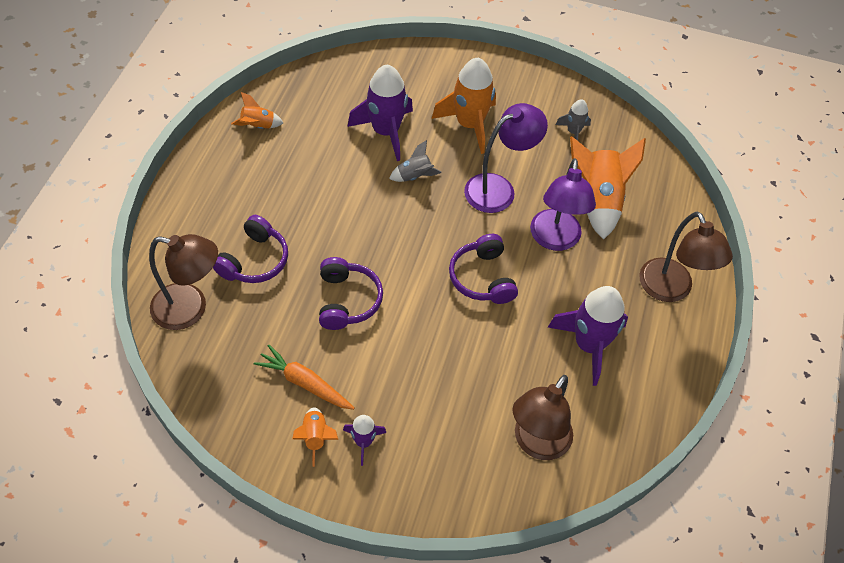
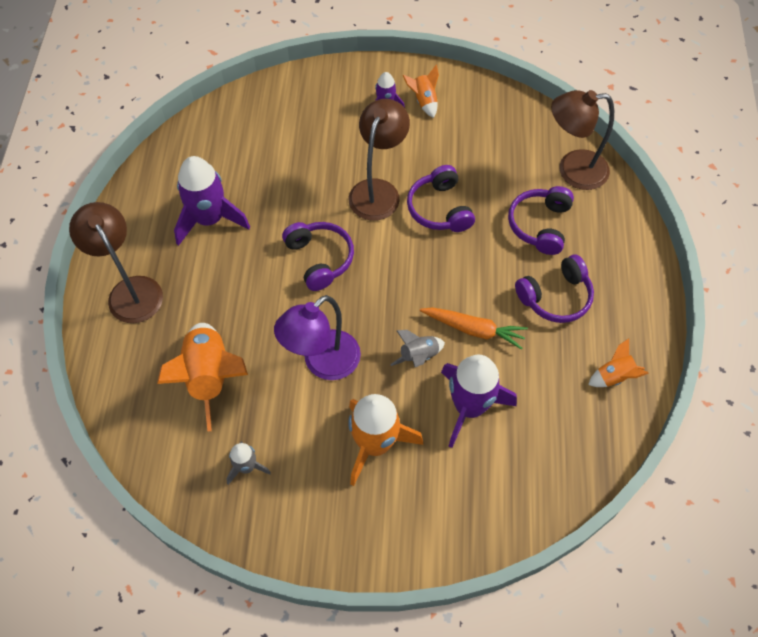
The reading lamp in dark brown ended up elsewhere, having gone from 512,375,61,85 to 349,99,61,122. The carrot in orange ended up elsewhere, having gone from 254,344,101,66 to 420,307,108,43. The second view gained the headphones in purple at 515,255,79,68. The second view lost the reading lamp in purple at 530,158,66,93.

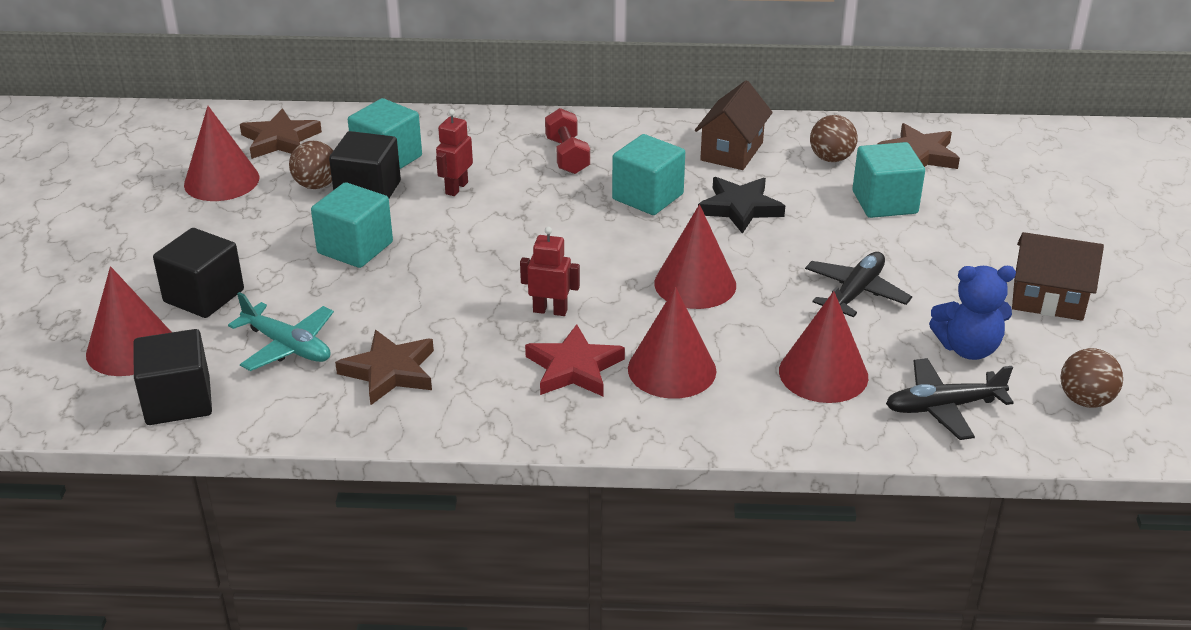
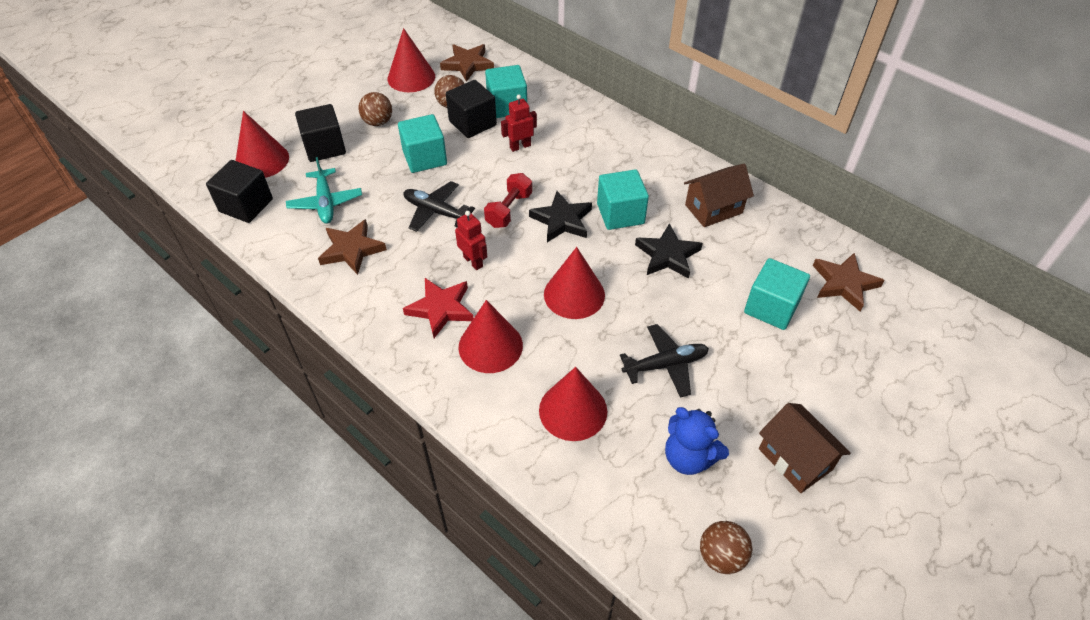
The sphere in dark brown ended up elsewhere, having gone from 810,115,47,47 to 358,92,34,34. The plane in black ended up elsewhere, having gone from 886,358,128,82 to 404,181,71,51. The hand weight in red ended up elsewhere, having gone from 545,108,45,66 to 484,173,48,55. The second view gained the five-pointed star in black at 529,191,63,51.

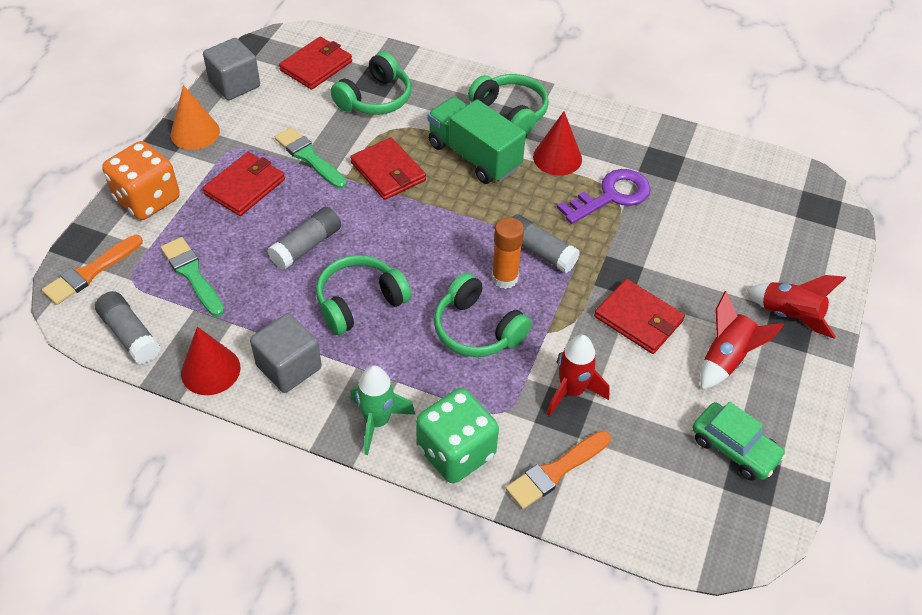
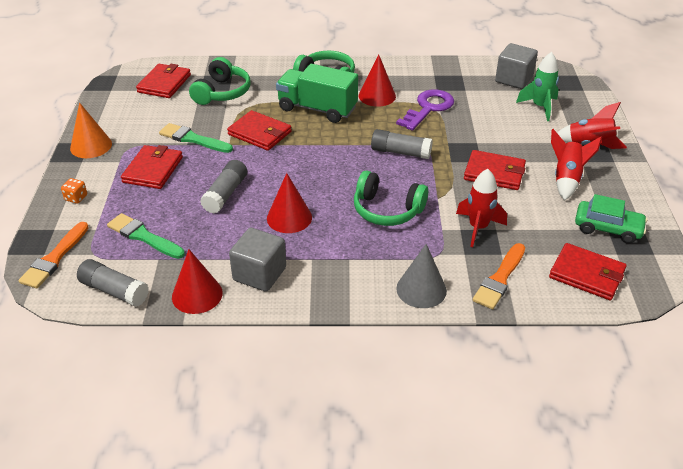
The size of the die in orange at 102,141,78,79 changed by a factor of 0.40. Where the headphones in emerald stood at 316,255,96,80, the solid cone in red came to stand at 267,173,45,60. Where the die in emerald stood at 416,388,83,95, the solid cone in grey came to stand at 396,244,51,64. The block in grey ended up elsewhere, having gone from 203,38,57,62 to 495,43,43,46. The spaceship in emerald ended up elsewhere, having gone from 350,365,66,90 to 516,52,43,69. The second view gained the wallet in red at 549,243,77,57. The second view lost the glue stick in orange at 492,217,32,72.

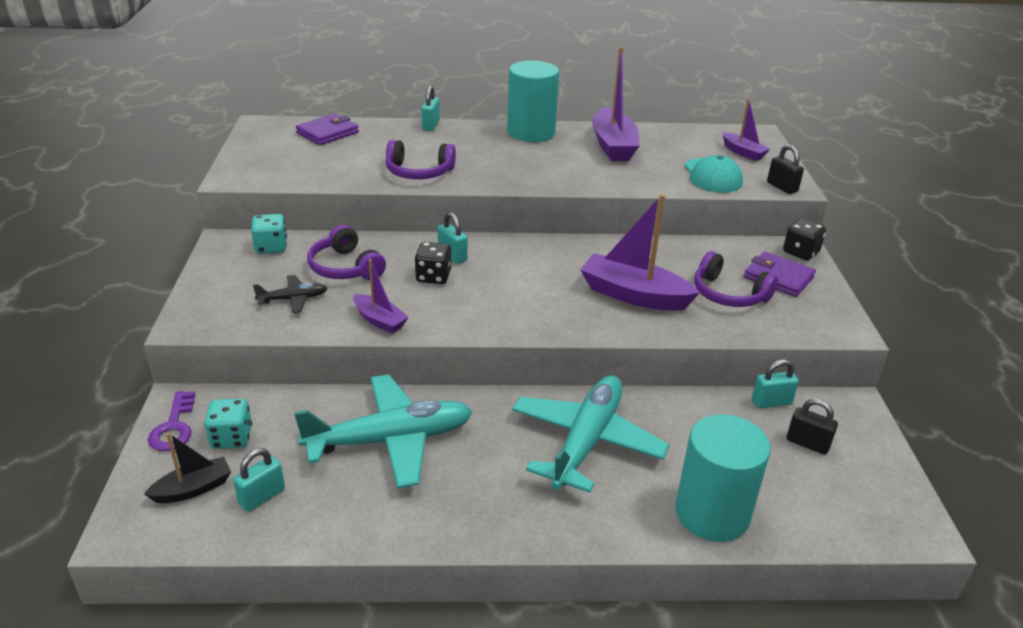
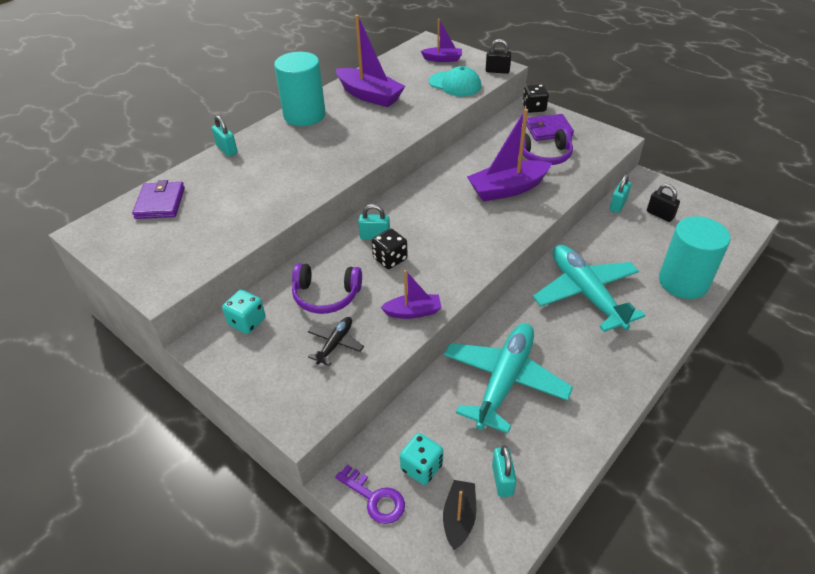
The padlock in black at 787,398,51,57 ended up facing another way, 60 degrees clockwise from before. The second view lost the headphones in purple at 386,140,70,39.

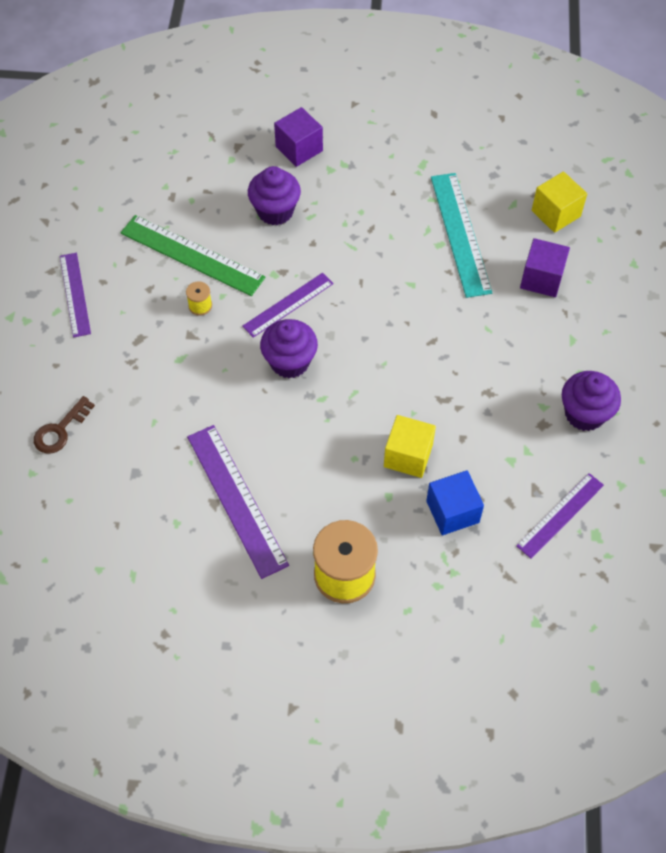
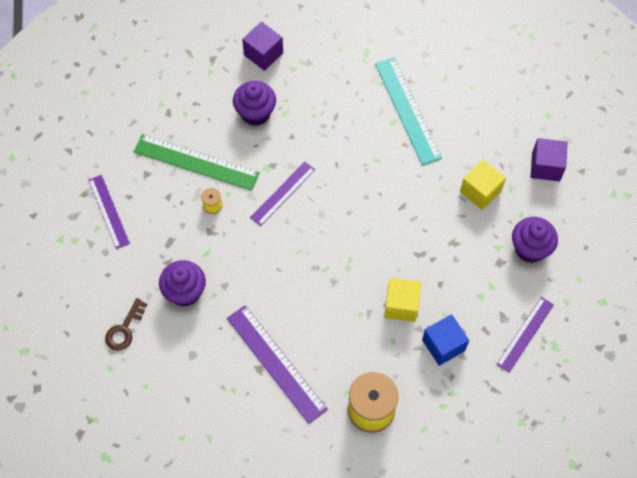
The cupcake in purple ended up elsewhere, having gone from 260,319,58,59 to 159,260,47,47. The block in yellow ended up elsewhere, having gone from 532,171,55,62 to 460,159,46,51. The block in purple ended up elsewhere, having gone from 520,238,50,59 to 531,138,36,43.

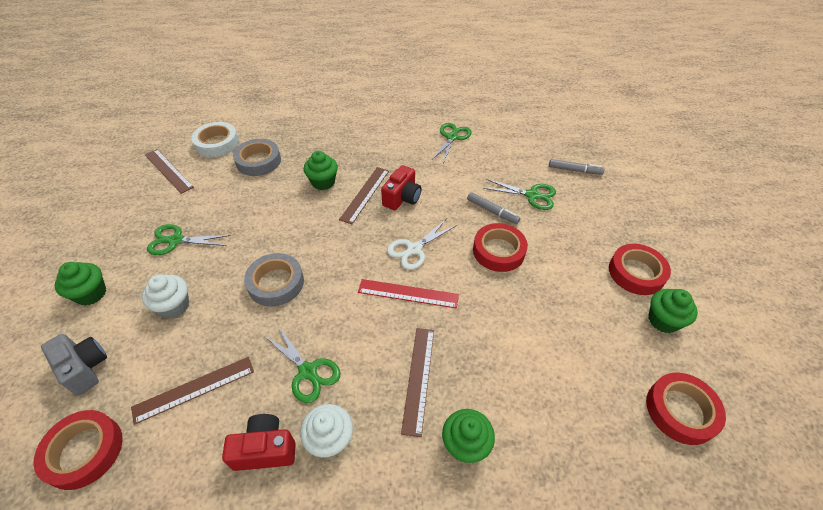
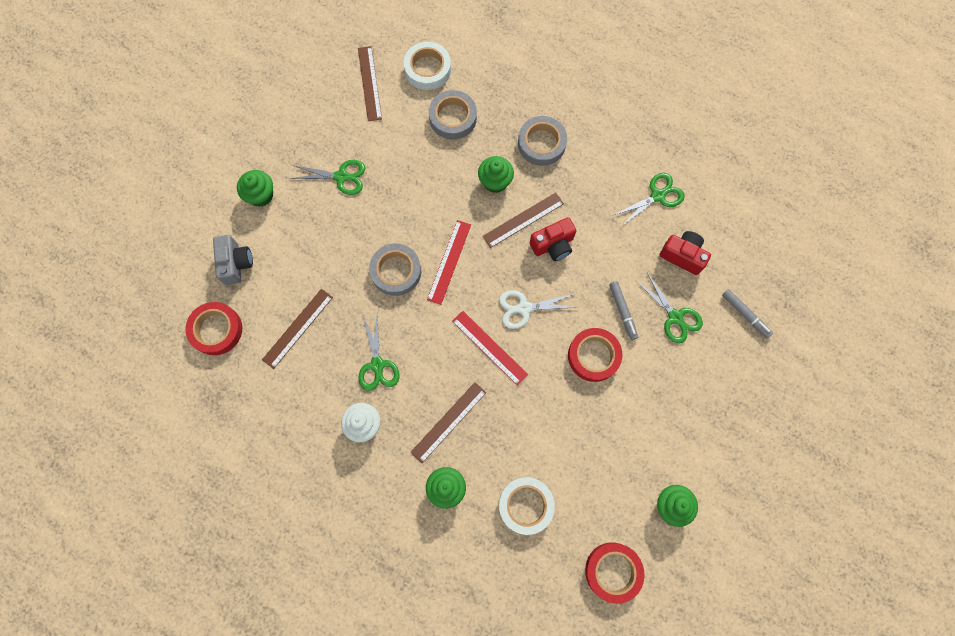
The straightedge in dark brown at 131,357,123,68 ended up facing another way, 60 degrees counterclockwise from before. The pair of scissors in emerald at 147,224,84,31 ended up facing another way, 150 degrees clockwise from before. The second view gained the straightedge in red at 427,220,44,85. The second view gained the roll of tape in snow-white at 499,477,56,58. The second view gained the roll of tape in grey at 518,116,49,50. The compact camera in red ended up elsewhere, having gone from 222,414,74,57 to 660,231,51,44. The second view lost the cupcake in snow-white at 142,274,47,45. The second view lost the roll of tape in red at 609,244,62,51.

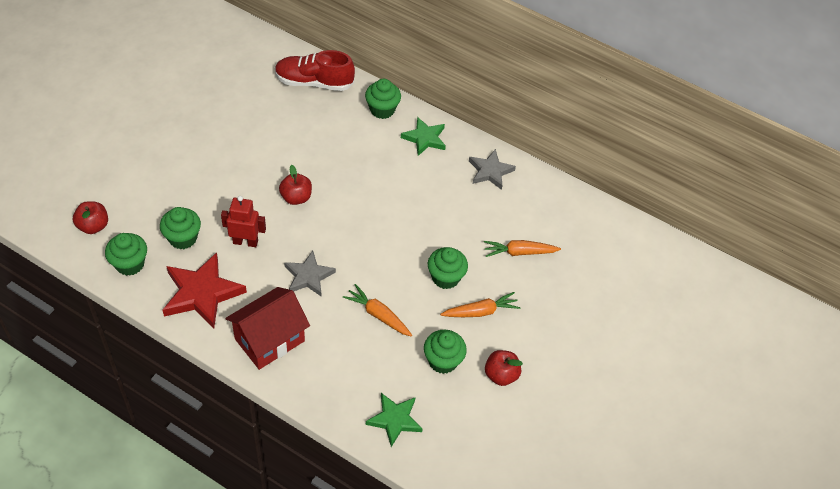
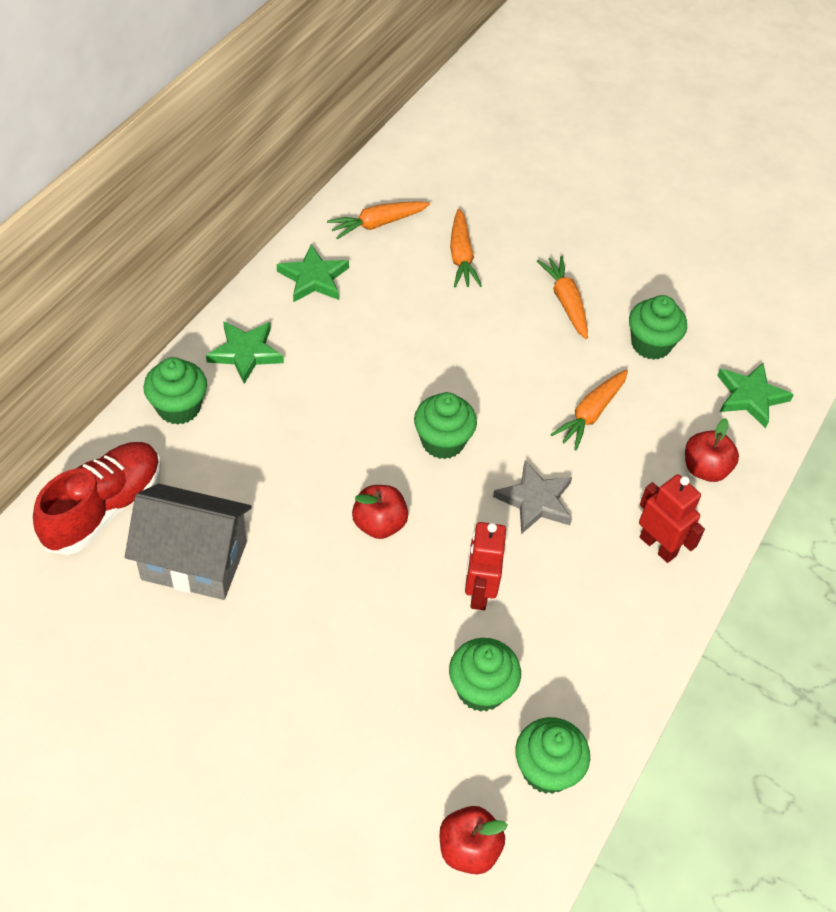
The sneaker in red at 275,50,80,41 ended up facing another way, 150 degrees counterclockwise from before. The second view gained the cottage in grey at 125,484,127,116. What was the five-pointed star in grey at 469,149,47,41 turned into the five-pointed star in emerald at 277,244,72,58. The second view gained the carrot in orange at 327,201,103,39. The cupcake in emerald ended up elsewhere, having gone from 428,247,40,42 to 414,392,63,67. Where the cottage in red stood at 226,287,84,83, the robot in red came to stand at 639,474,66,89. The apple fruit in red ended up elsewhere, having gone from 485,350,38,36 to 685,418,54,64. The second view lost the five-pointed star in red at 162,252,85,77.

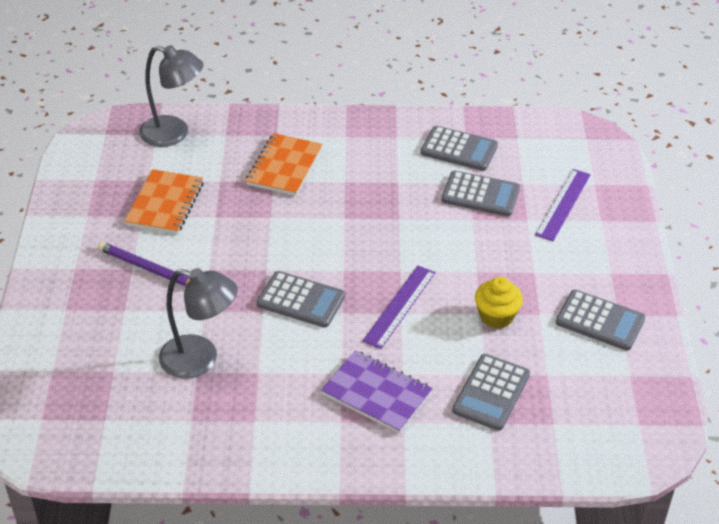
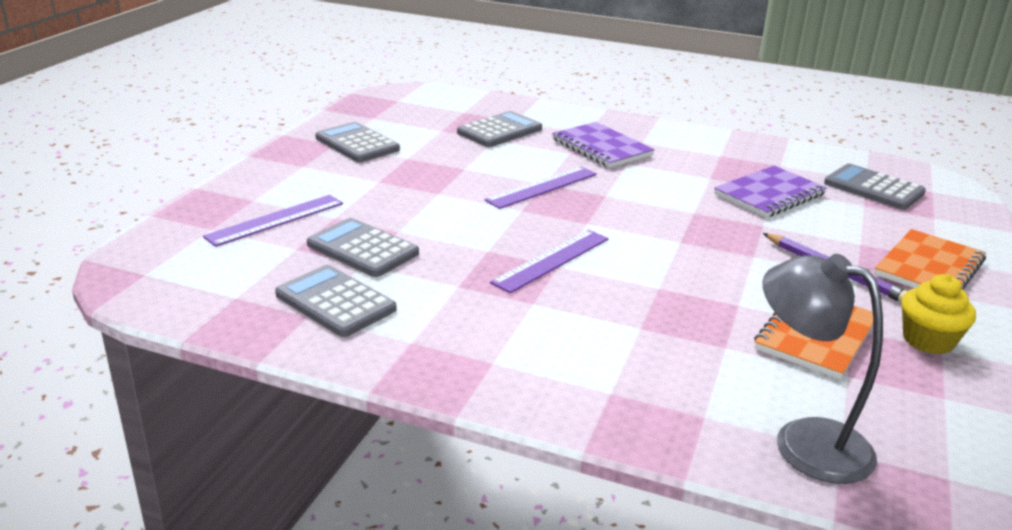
The second view gained the straightedge in purple at 490,230,119,63. Where the reading lamp in grey stood at 159,268,79,111, the notebook in purple came to stand at 714,166,113,52. The adding machine in grey ended up elsewhere, having gone from 257,271,88,57 to 824,164,102,46. The notebook in orange ended up elsewhere, having gone from 246,133,77,63 to 874,229,112,61. The cupcake in yellow ended up elsewhere, having gone from 475,277,48,52 to 902,274,74,80.

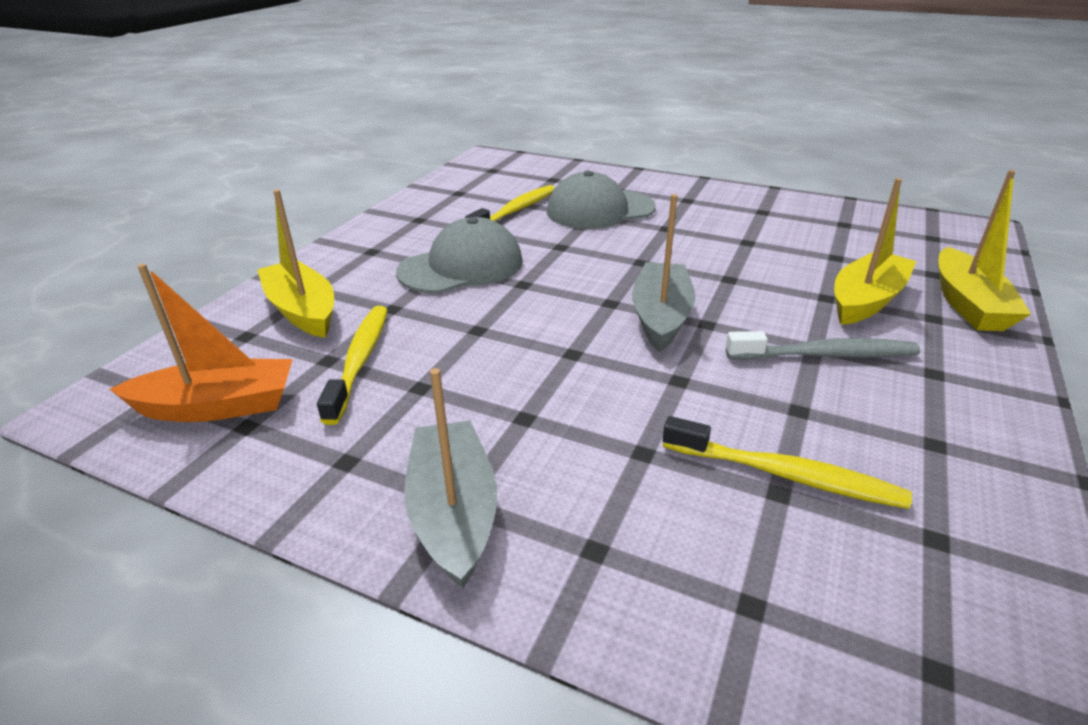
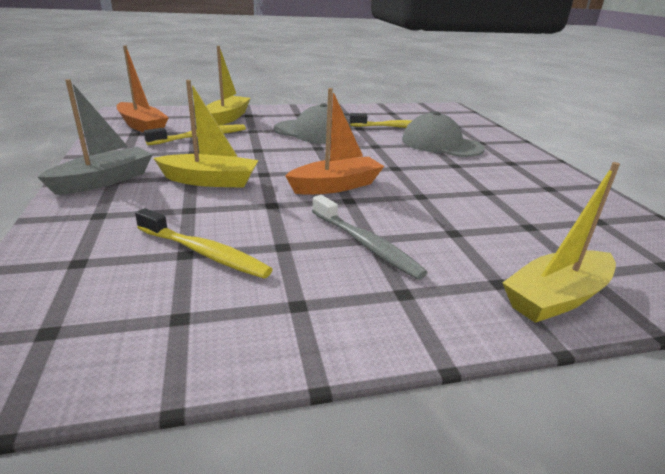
The dental brush in yellow at 663,416,249,93 ended up facing another way, 45 degrees counterclockwise from before. The sailboat in yellow ended up elsewhere, having gone from 834,178,82,147 to 153,80,105,108. What was the sailboat in grey at 632,194,64,158 turned into the sailboat in orange at 285,88,99,107.

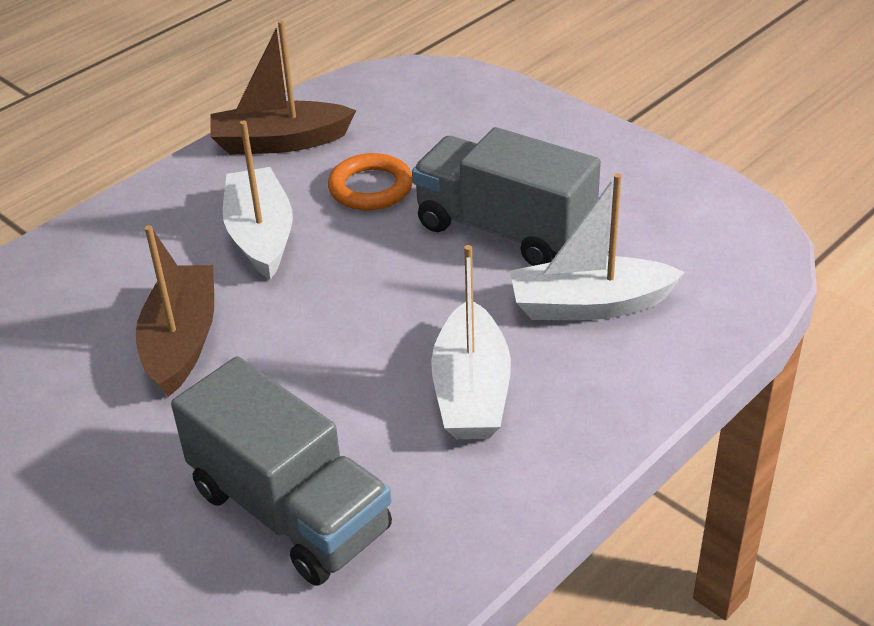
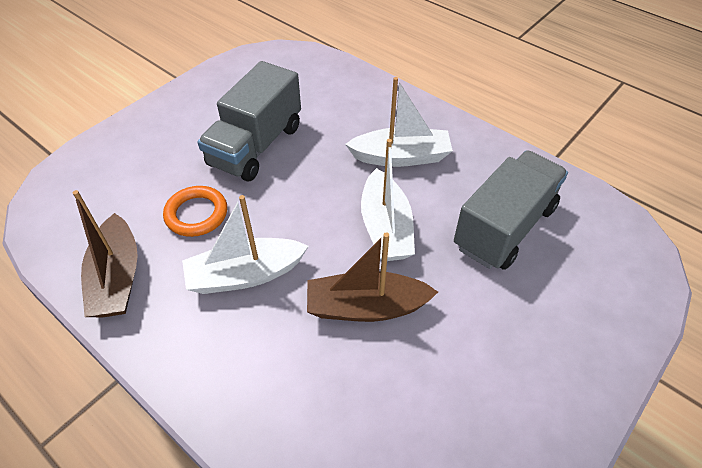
The sailboat in snow-white ended up elsewhere, having gone from 510,173,175,147 to 361,139,54,122.

